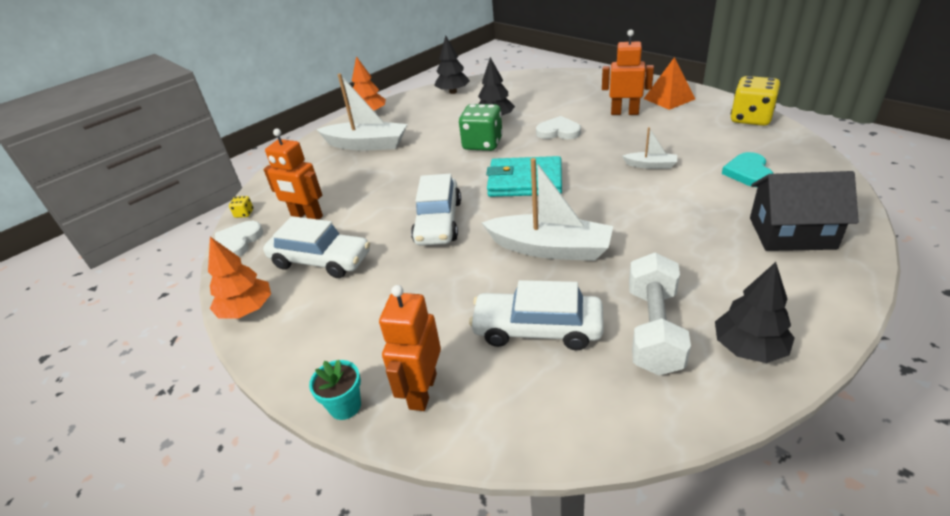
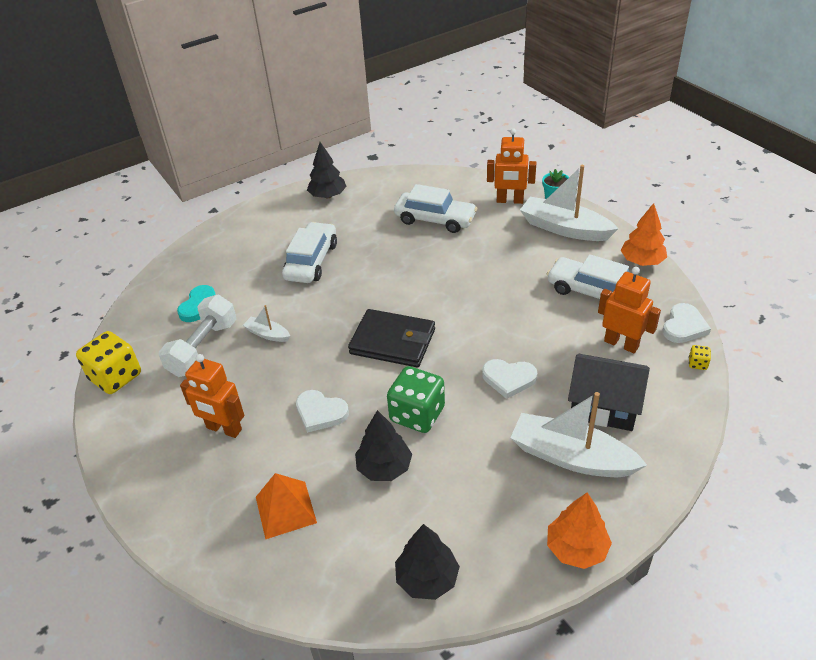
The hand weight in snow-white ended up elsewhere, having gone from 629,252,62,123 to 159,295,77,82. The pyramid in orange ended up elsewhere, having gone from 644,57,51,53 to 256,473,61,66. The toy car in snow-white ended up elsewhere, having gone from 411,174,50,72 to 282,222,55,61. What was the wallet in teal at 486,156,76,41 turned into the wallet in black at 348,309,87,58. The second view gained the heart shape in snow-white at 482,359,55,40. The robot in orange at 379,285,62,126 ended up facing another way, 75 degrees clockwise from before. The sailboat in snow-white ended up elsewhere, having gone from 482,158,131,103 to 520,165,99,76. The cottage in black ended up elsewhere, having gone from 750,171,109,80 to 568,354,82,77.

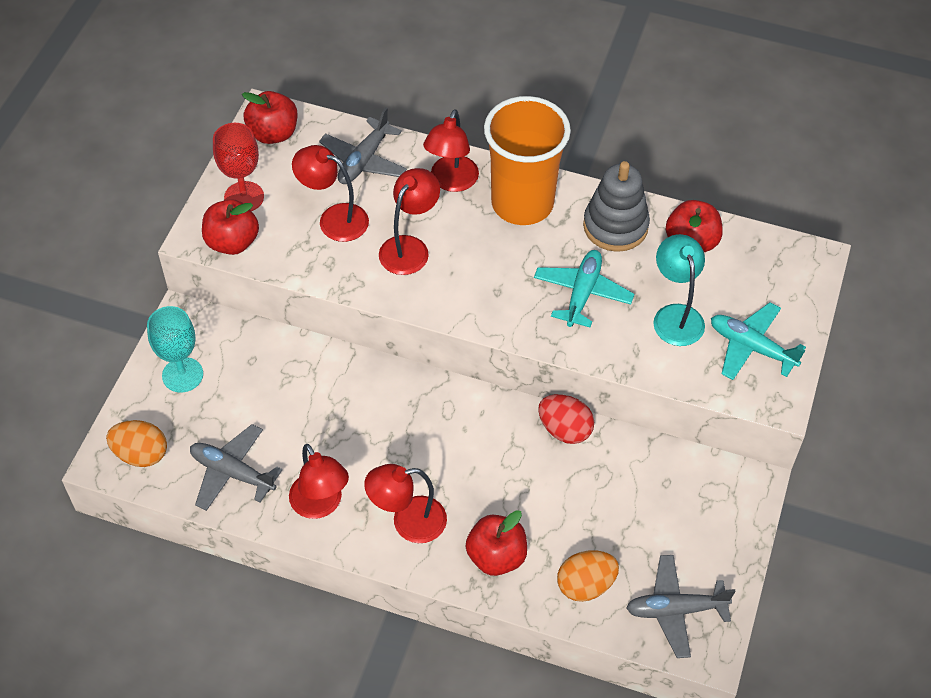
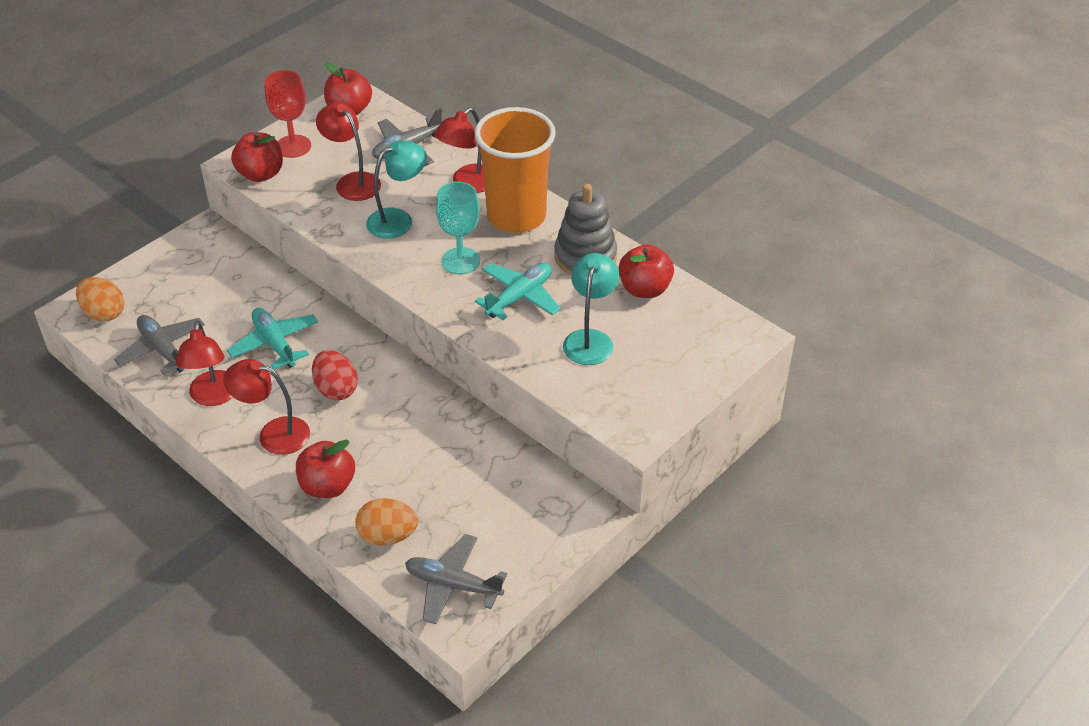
The plane in teal ended up elsewhere, having gone from 711,302,95,78 to 227,308,91,61. The egg in red ended up elsewhere, having gone from 538,394,56,50 to 312,350,46,50. What was the reading lamp in red at 379,168,61,107 turned into the reading lamp in teal at 366,140,61,99. The wine glass in teal ended up elsewhere, having gone from 147,306,56,86 to 436,182,44,92.

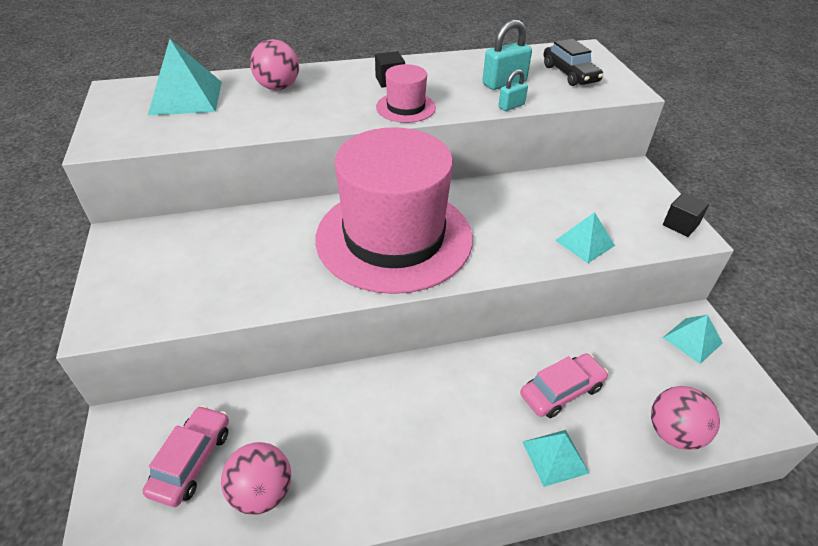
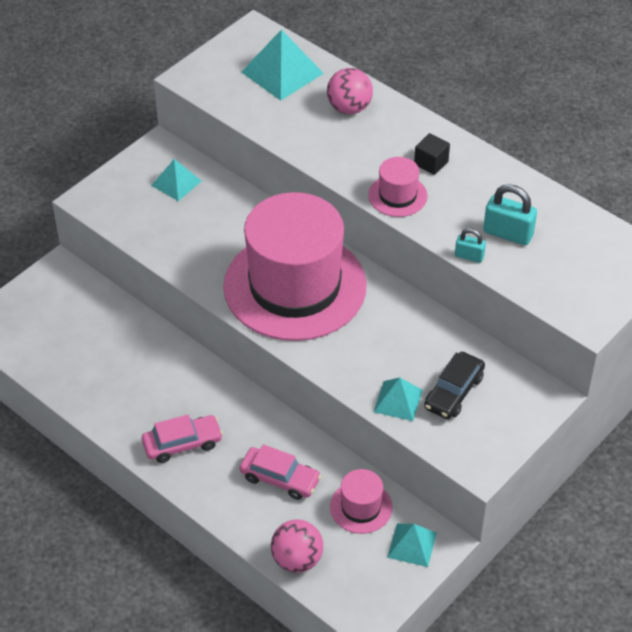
The toy car in pink ended up elsewhere, having gone from 142,405,87,102 to 142,415,81,48. The pyramid in teal ended up elsewhere, having gone from 523,430,67,57 to 151,159,50,42. The second view gained the tall hat in pink at 330,469,62,65. The toy car in black ended up elsewhere, having gone from 543,39,60,47 to 424,352,61,67. The second view lost the sphere in pink at 221,442,70,73. The second view lost the block in black at 663,193,46,44.

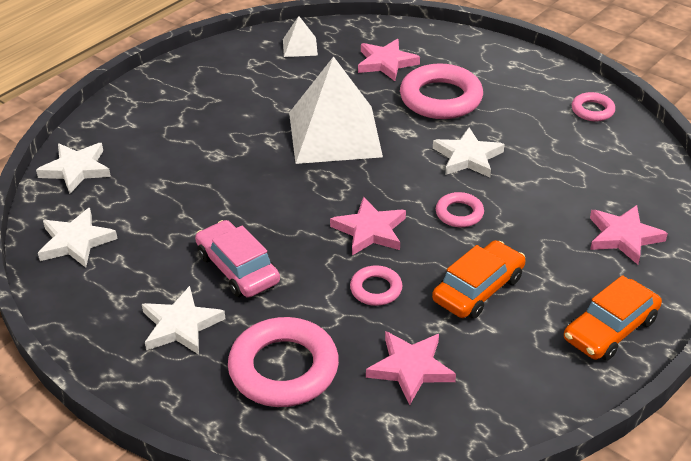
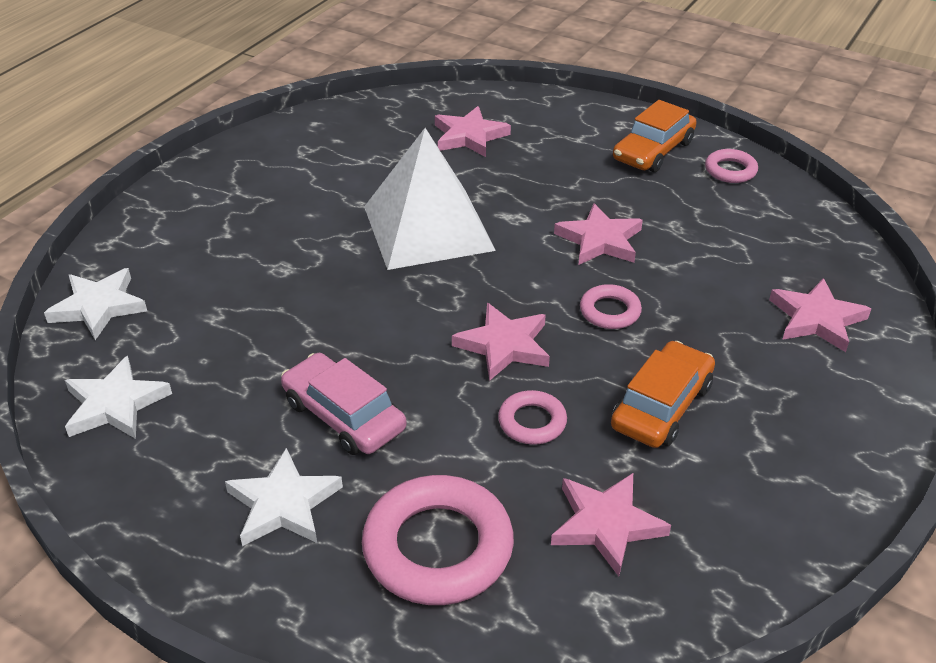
What was the five-pointed star in snow-white at 433,128,72,49 turned into the five-pointed star in pink at 554,203,89,62. The toy car in orange ended up elsewhere, having gone from 564,275,98,86 to 613,100,84,72. The second view lost the pyramid in snow-white at 283,16,35,41. The second view lost the torus in pink at 400,63,83,56.

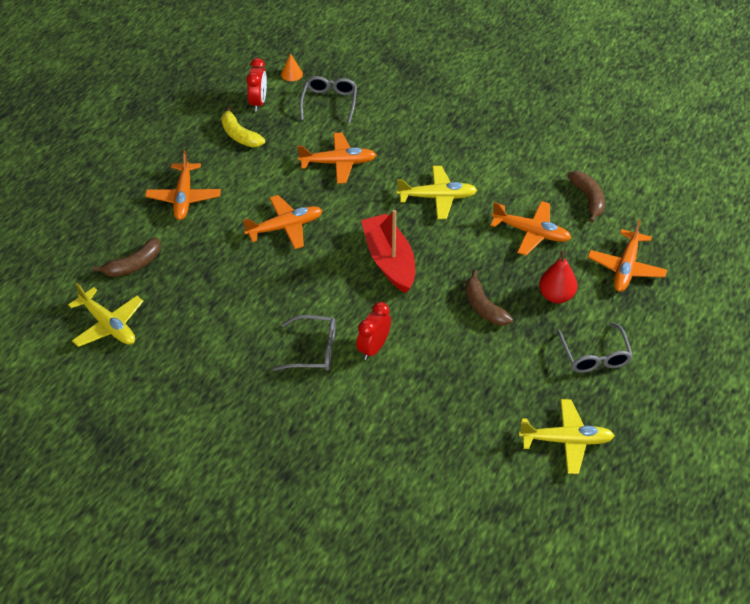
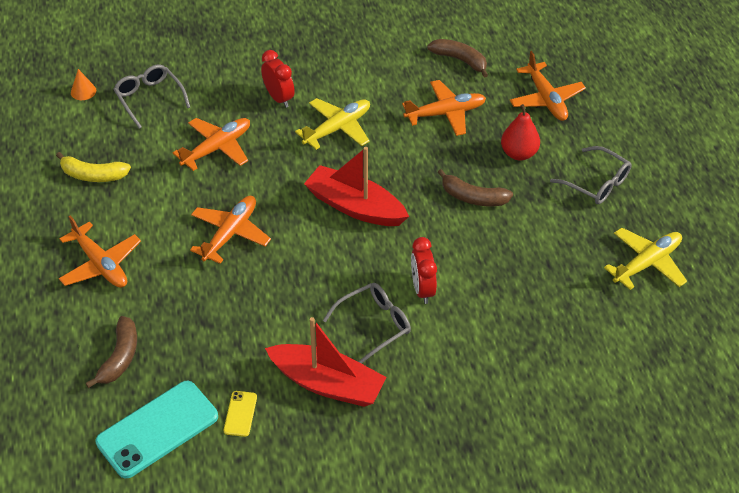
Where the plane in yellow stood at 68,283,76,64, the smartphone in teal came to stand at 96,381,122,97. The second view gained the smartphone in yellow at 224,391,33,46. The bedside clock in red ended up elsewhere, having gone from 246,58,21,53 to 261,50,34,58. The second view gained the sailboat in red at 265,317,122,90.

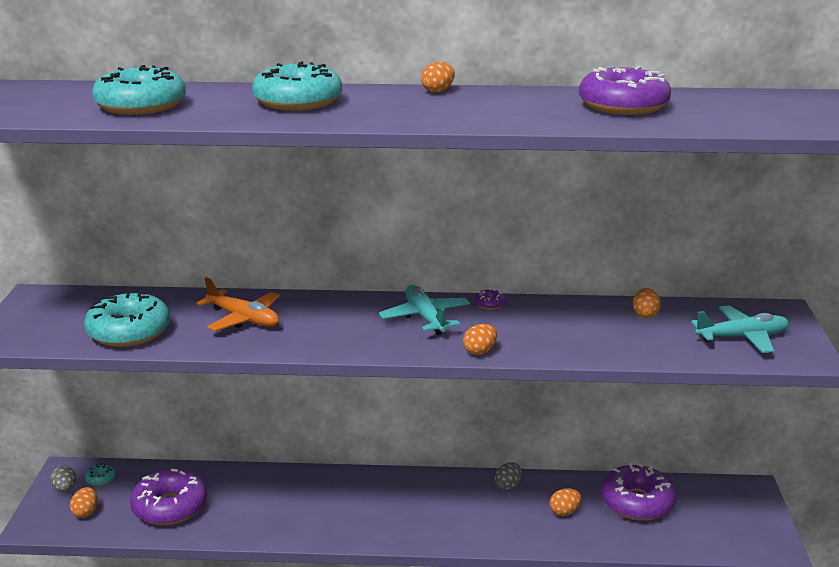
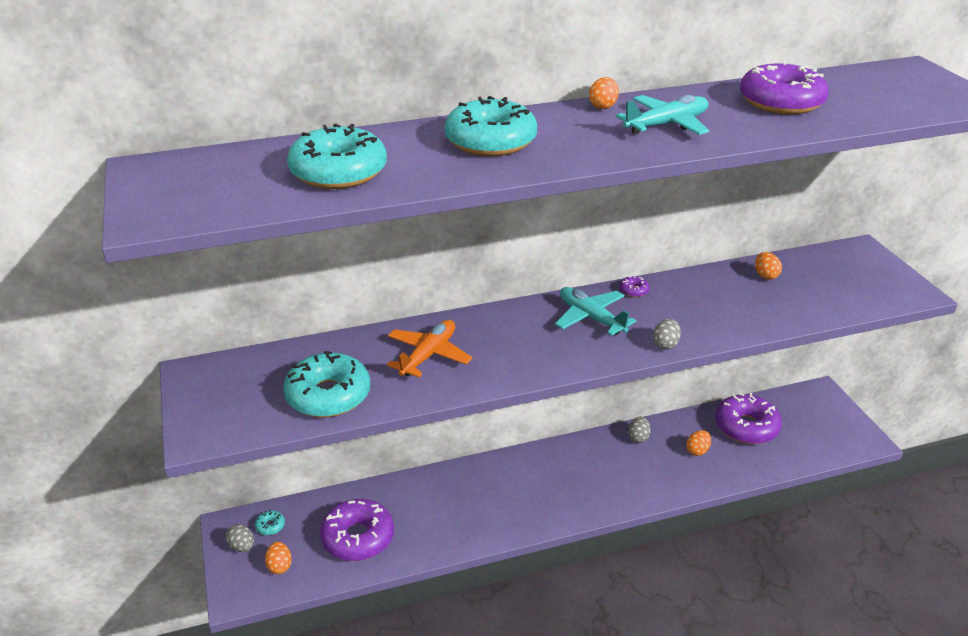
The plane in orange at 197,277,83,54 ended up facing another way, 75 degrees counterclockwise from before. The plane in teal ended up elsewhere, having gone from 691,306,98,47 to 615,95,94,40. What was the egg in orange at 463,324,34,31 turned into the egg in grey at 653,319,28,31.

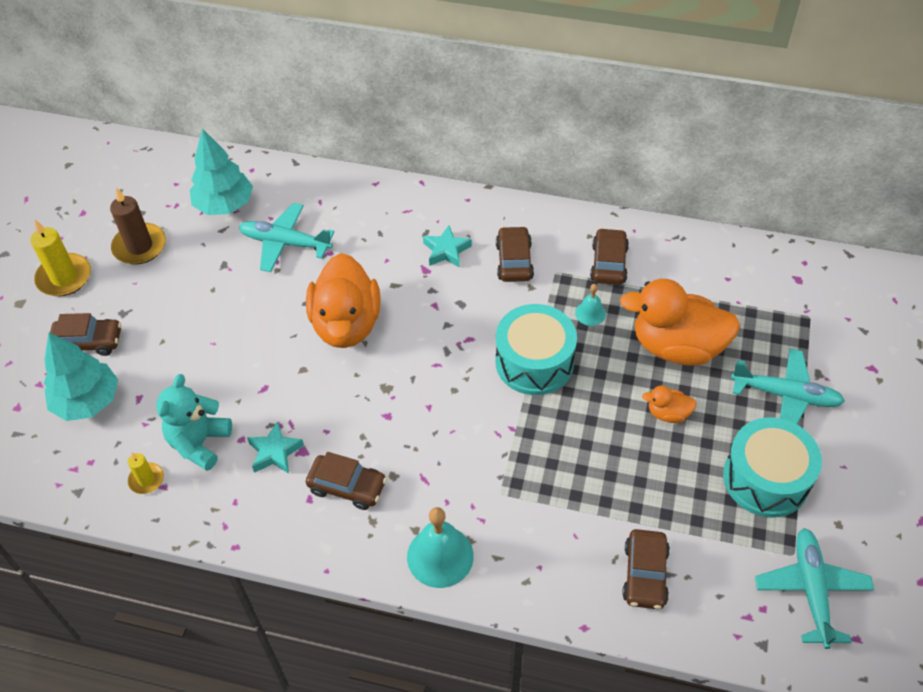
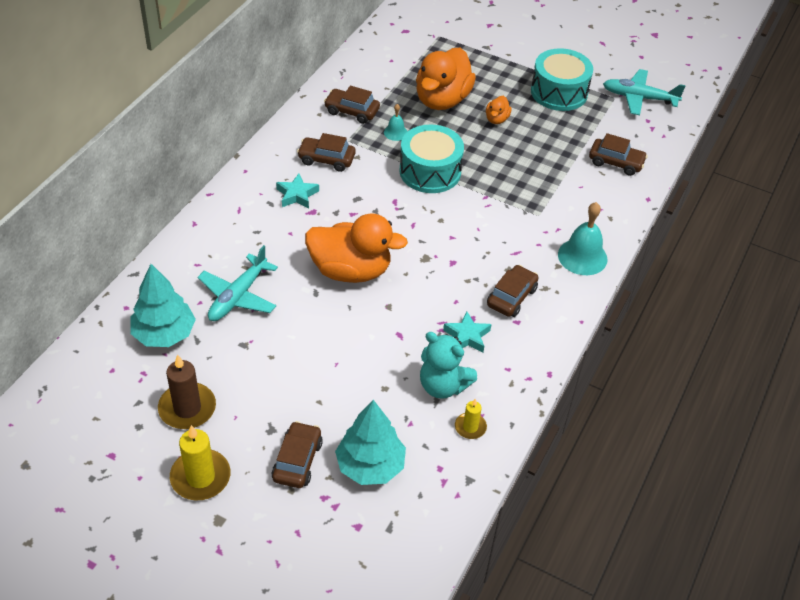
The second view lost the plane in teal at 731,348,114,76.

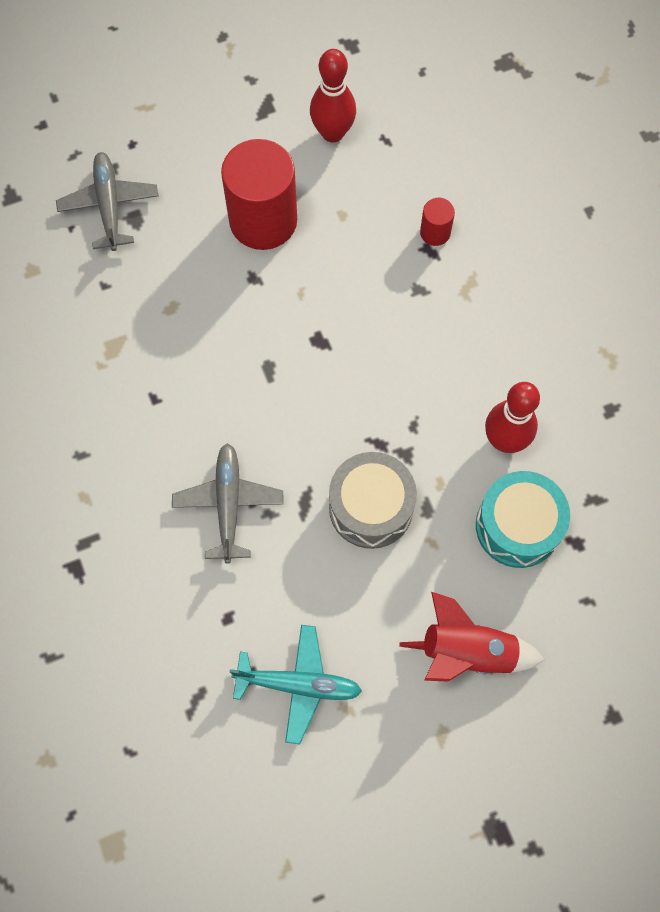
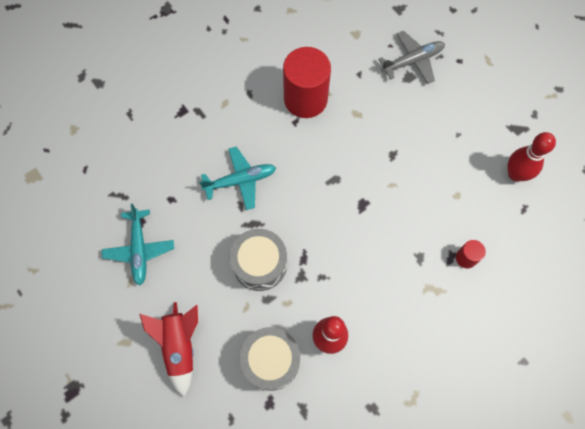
What was the plane in grey at 172,443,112,121 turned into the plane in teal at 199,146,77,64. What was the snare drum in teal at 476,471,94,97 turned into the snare drum in grey at 240,327,60,64. The cylinder shape in red ended up elsewhere, having gone from 221,139,76,111 to 283,47,48,71.

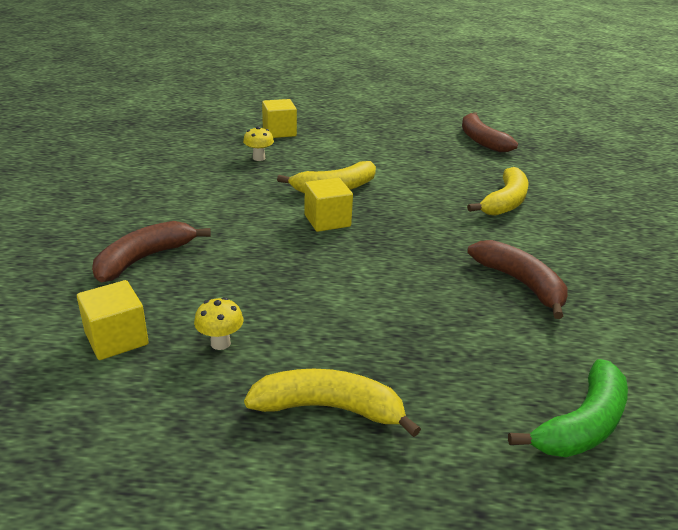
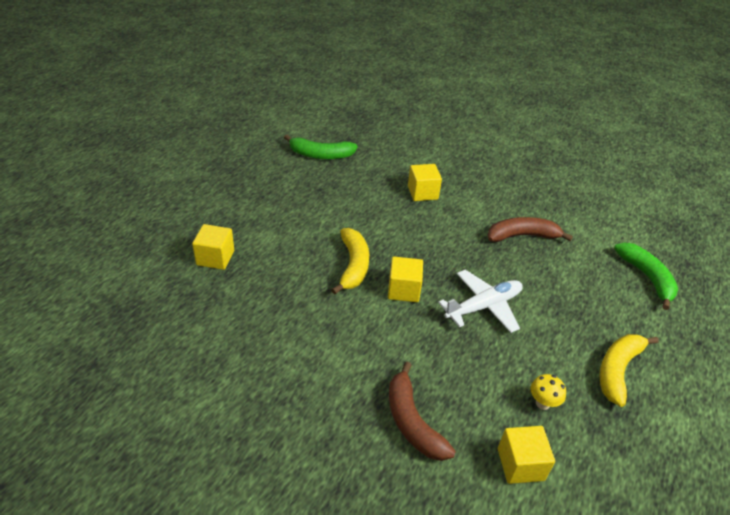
What was the banana fruit in dark brown at 462,112,56,40 turned into the banana fruit in emerald at 284,135,74,24. Where the banana fruit in yellow stood at 467,167,61,49, the block in yellow came to stand at 408,164,34,37. The second view gained the plane in snow-white at 438,270,85,63. The second view lost the mushroom in yellow at 243,126,31,35.

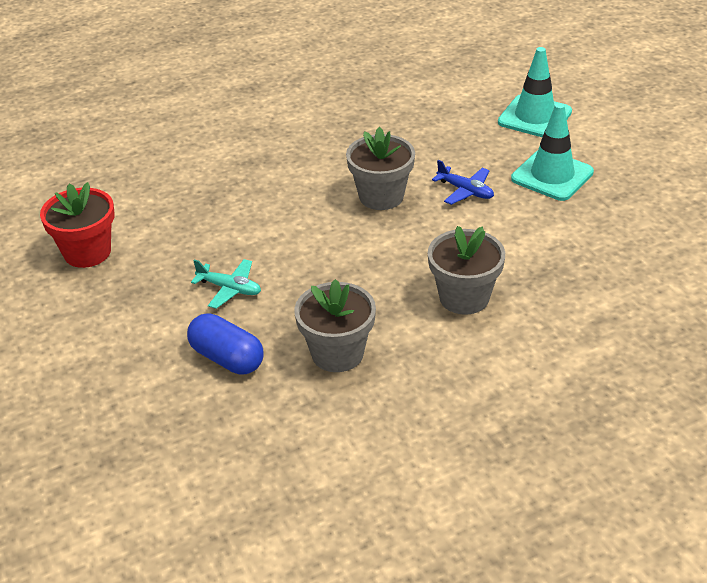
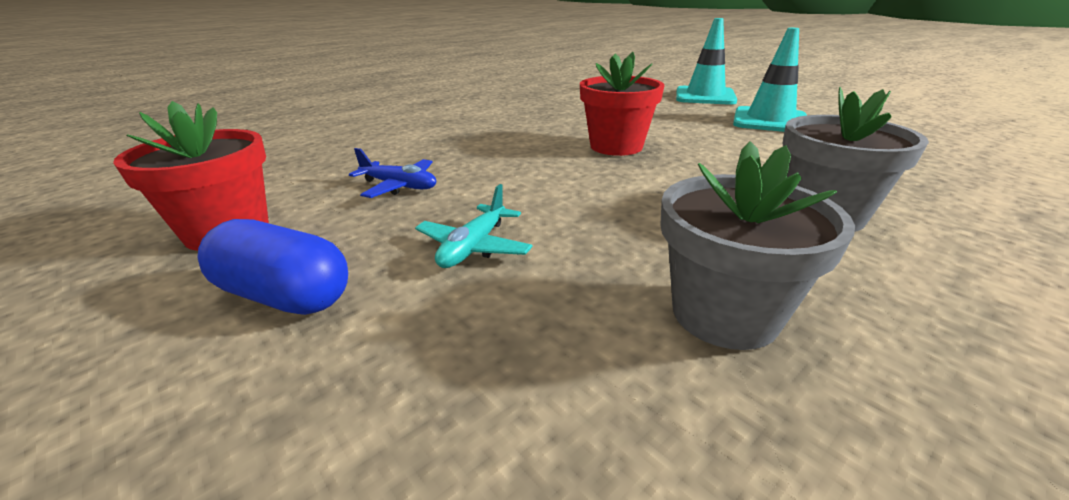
The pill in cobalt ended up elsewhere, having gone from 187,313,77,62 to 197,219,151,96. The plane in cobalt ended up elsewhere, having gone from 432,160,62,45 to 349,148,87,50. The plane in teal at 191,259,70,50 ended up facing another way, 105 degrees clockwise from before. What was the flower pot in grey at 346,127,69,83 turned into the flower pot in red at 580,52,85,104.

